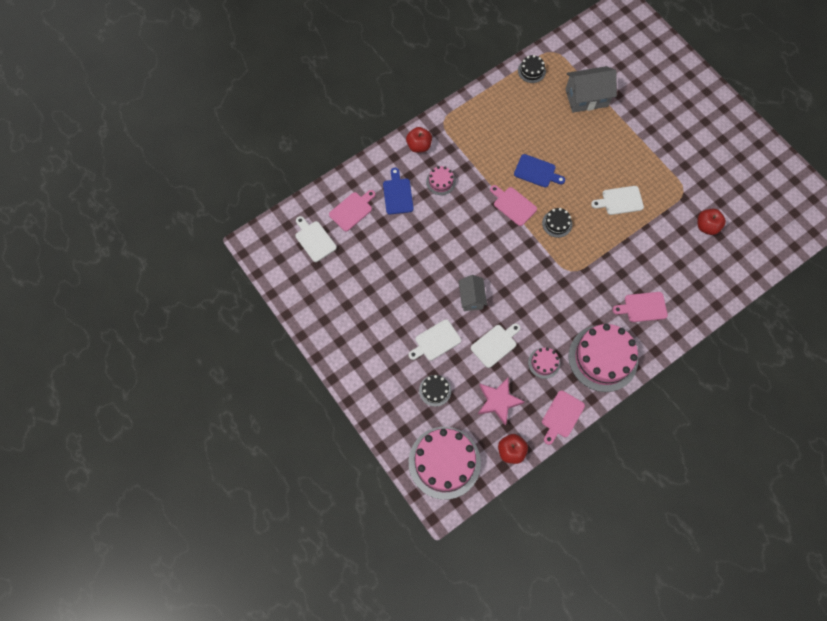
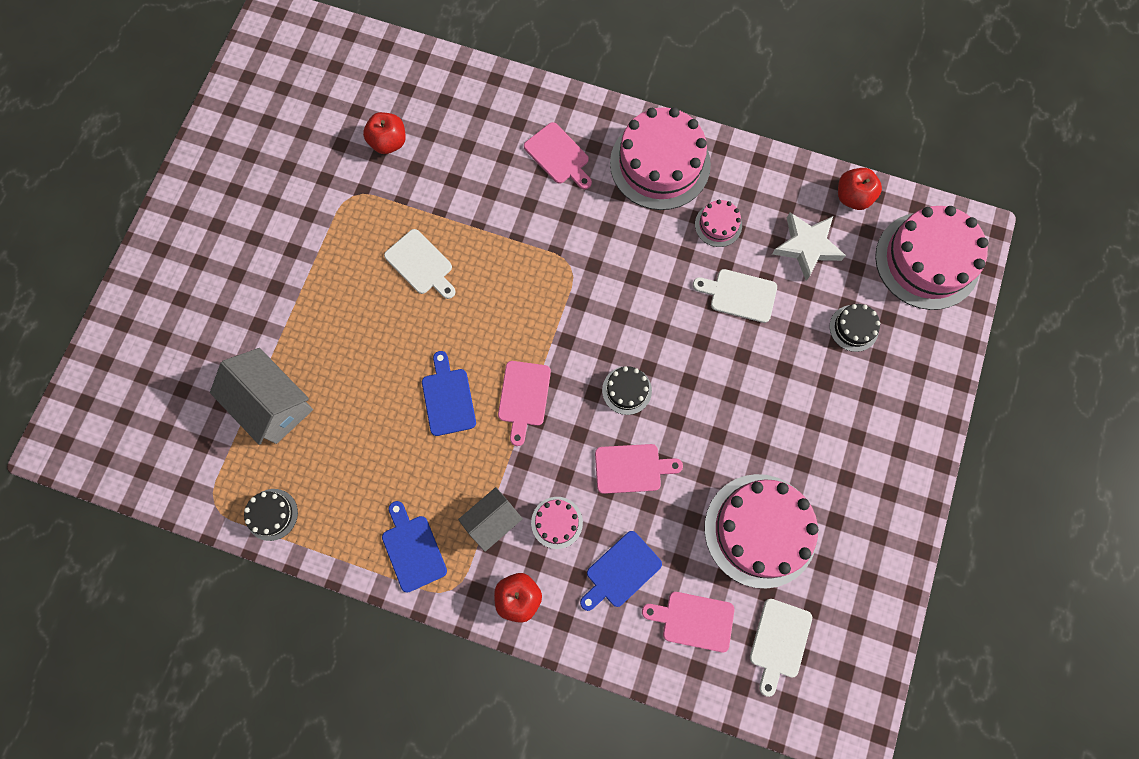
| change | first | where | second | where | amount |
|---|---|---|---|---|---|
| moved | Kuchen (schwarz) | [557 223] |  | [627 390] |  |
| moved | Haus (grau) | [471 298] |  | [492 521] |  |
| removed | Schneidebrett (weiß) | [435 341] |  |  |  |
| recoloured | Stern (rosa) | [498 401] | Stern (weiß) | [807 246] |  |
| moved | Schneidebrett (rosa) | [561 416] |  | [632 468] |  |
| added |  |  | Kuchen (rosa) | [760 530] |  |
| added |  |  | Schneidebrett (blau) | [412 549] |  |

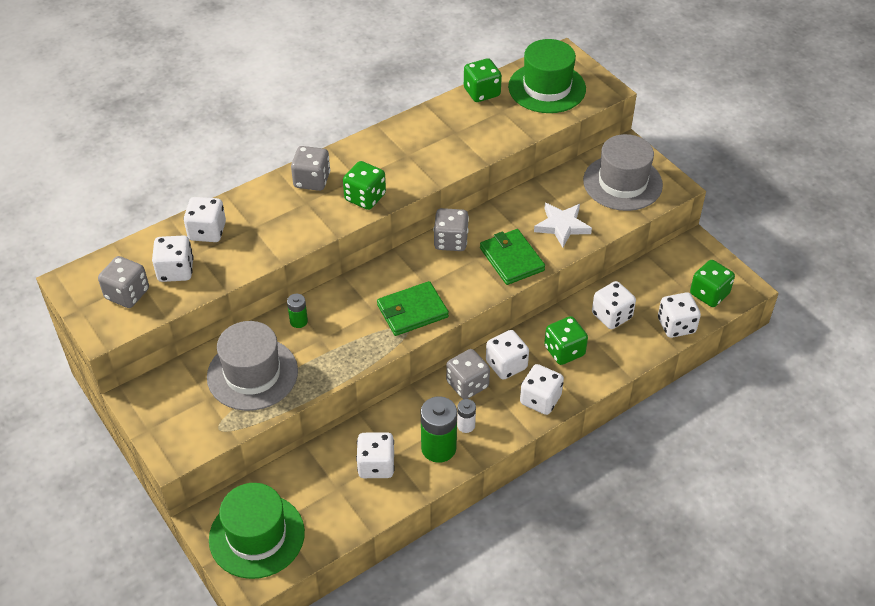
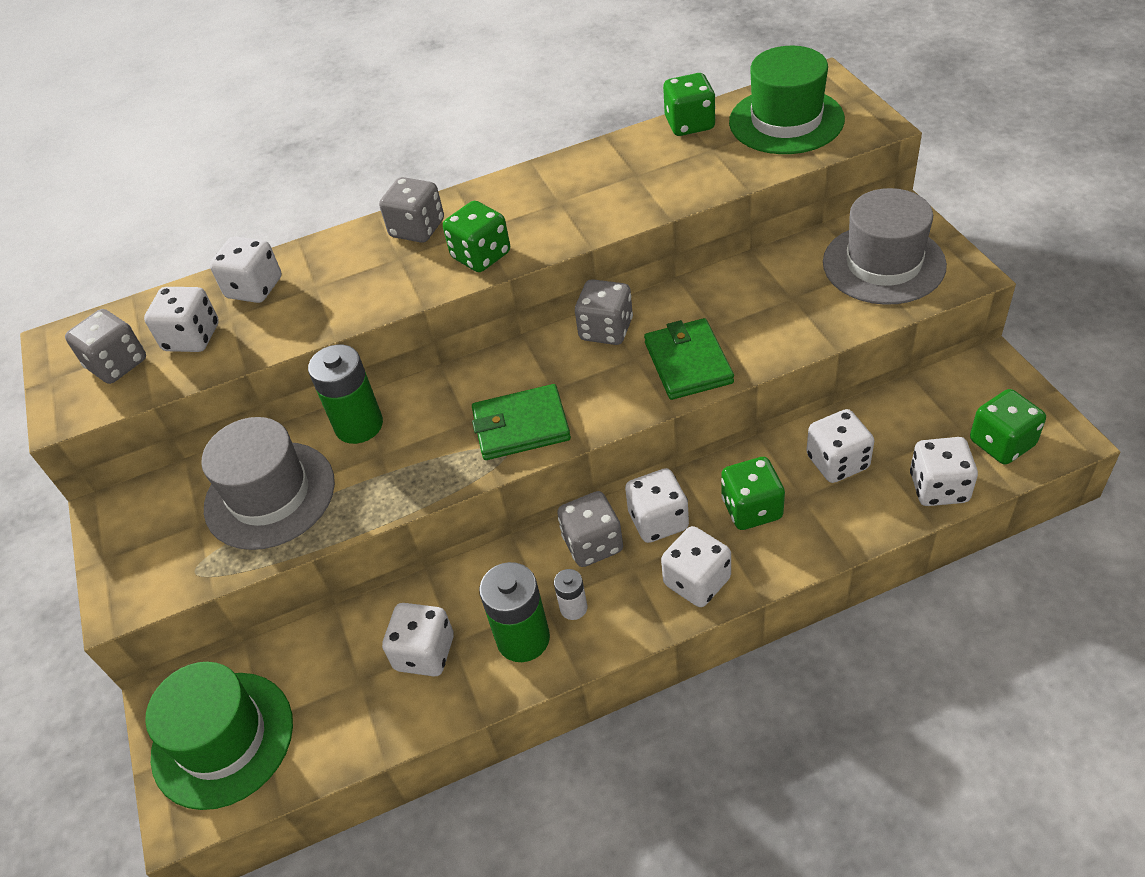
| change | first | where | second | where | amount |
|---|---|---|---|---|---|
| removed | Stern (weiß) | [562 226] |  |  |  |
| resized | Batterie (grün) | [298 321] |  | [359 425] | x1.91 |

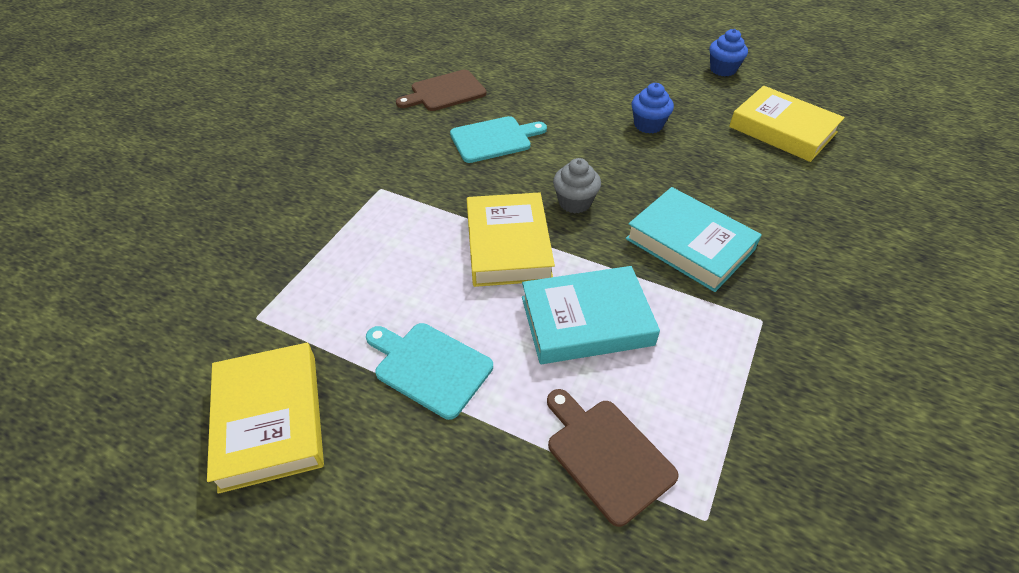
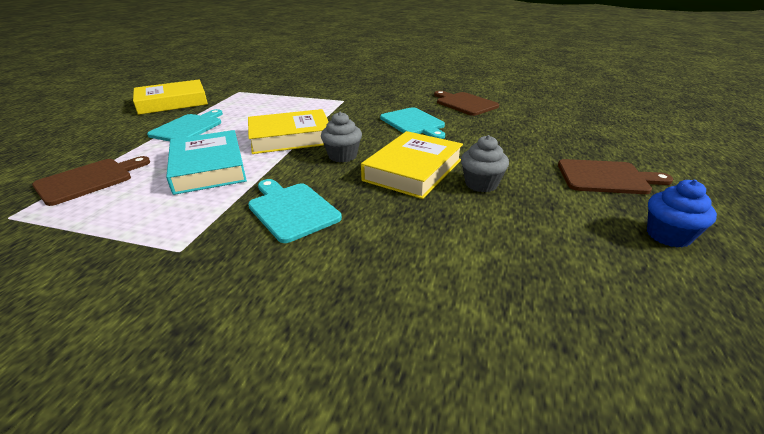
| change | first | where | second | where | amount |
|---|---|---|---|---|---|
| recoloured | Muffin (blau) | [648 125] | Muffin (grau) | [481 184] |  |
| moved | Buch (gelb) | [782 130] |  | [413 170] |  |
| replaced | Buch (türkis) | [689 244] | Schneidebrett (türkis) | [291 210] |  |
| added |  |  | Schneidebrett (braun) | [606 177] |  |

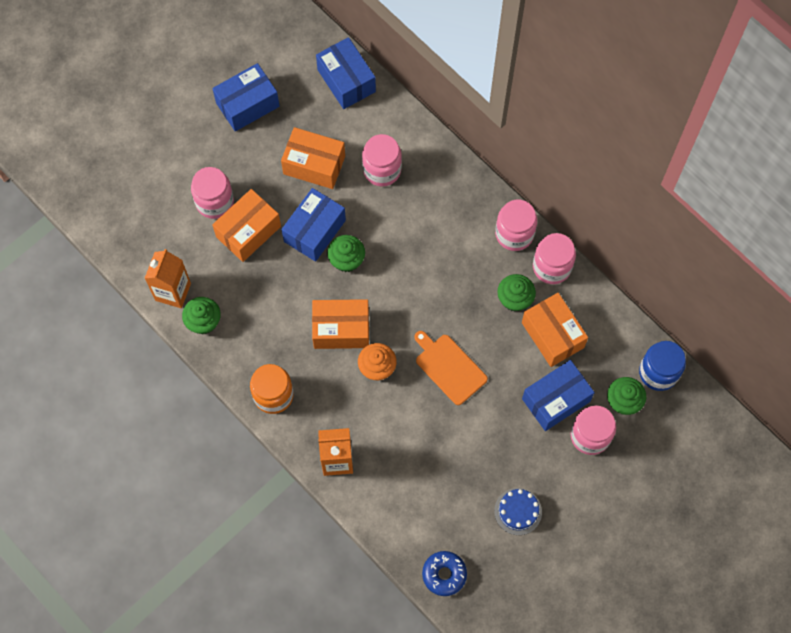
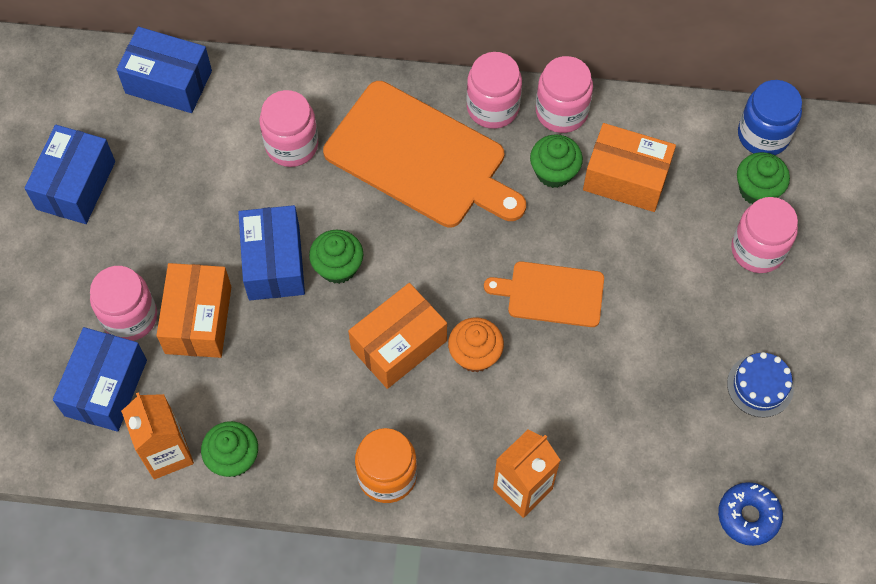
| change | first | where | second | where | amount |
|---|---|---|---|---|---|
| removed | Schachtel (orange) | [314 165] |  |  |  |
| moved | Schachtel (blau) | [556 400] |  | [106 388] |  |
| added |  |  | Schneidebrett (orange) | [420 157] |  |

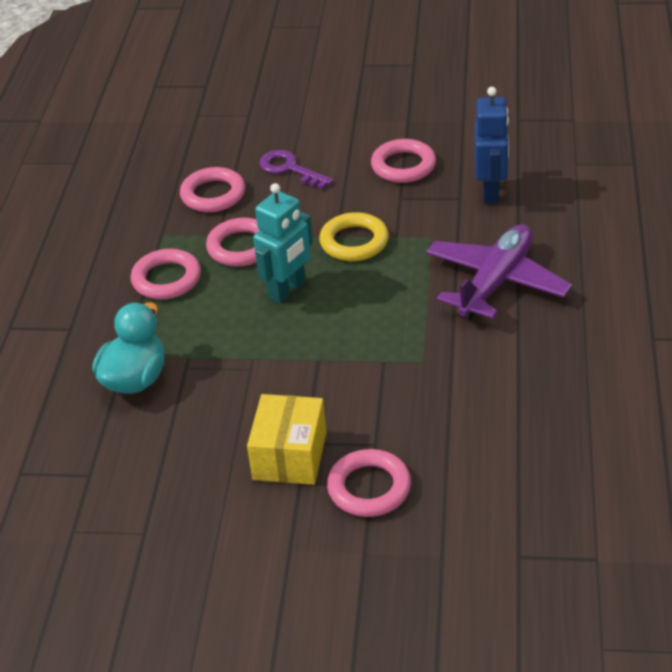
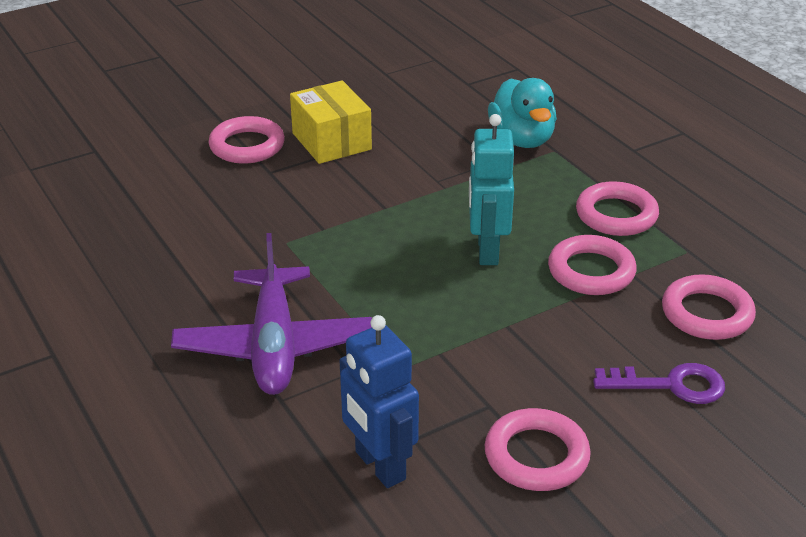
| change | first | where | second | where | amount |
|---|---|---|---|---|---|
| removed | Ring (gelb) | [354 242] |  |  |  |

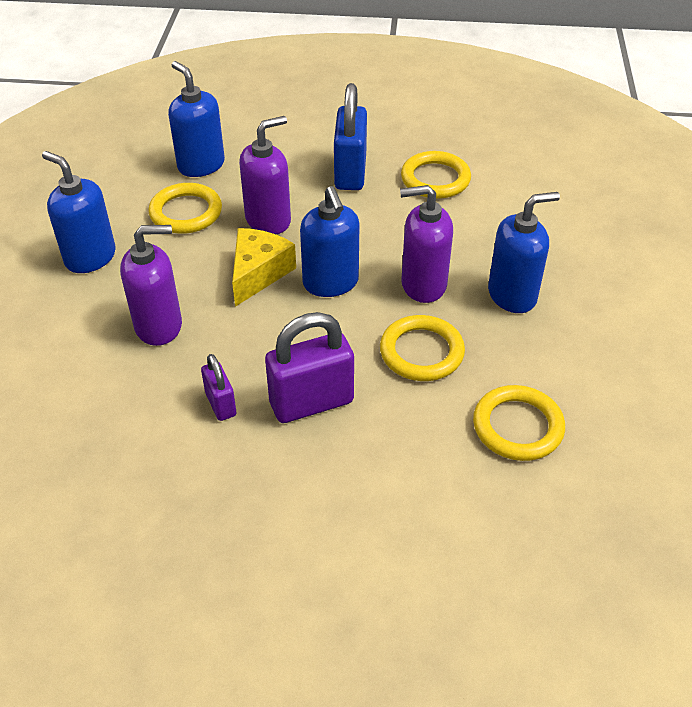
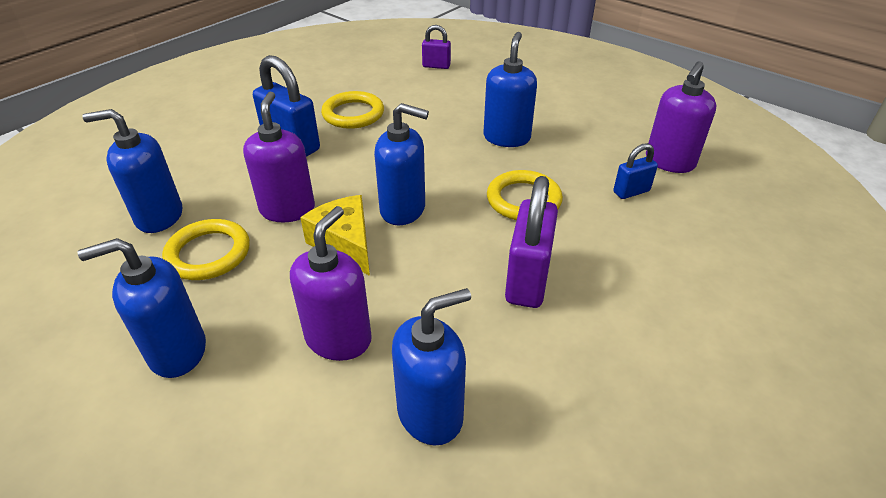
| change | first | where | second | where | amount |
|---|---|---|---|---|---|
| moved | Seifenspender (lila) | [423 285] |  | [669 162] |  |
| moved | Vorhängeschloss (lila) | [220 404] |  | [436 66] |  |
| replaced | Ring (gelb) | [517 426] | Vorhängeschloss (blau) | [631 192] |  |
| added |  |  | Seifenspender (blau) | [430 413] |  |

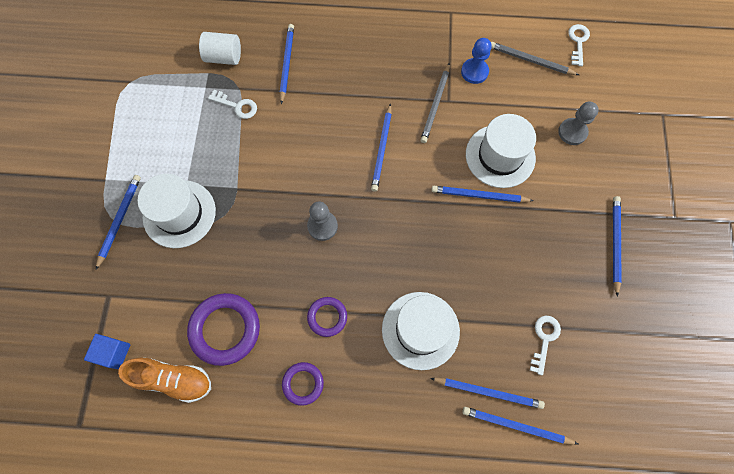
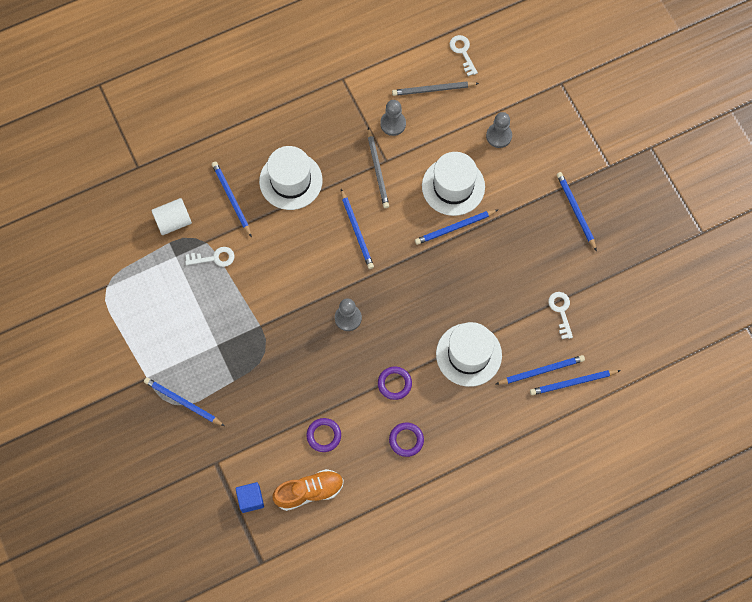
| change | first | where | second | where | amount |
|---|---|---|---|---|---|
| recoloured | Bauer (blau) | [474 72] | Bauer (grau) | [393 124] |  |
| moved | Hut (weiß) | [179 214] |  | [290 181] |  |
| turned | Bleistift (blau) | [119 220] |  | [183 402] | 45 degrees counterclockwise |
| resized | Ring (lila) | [225 329] |  | [324 435] | x0.56 |

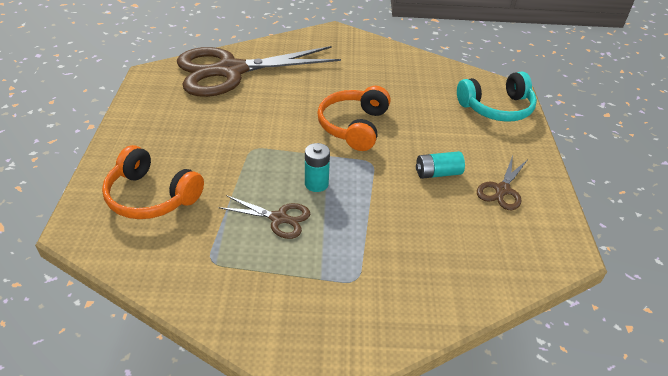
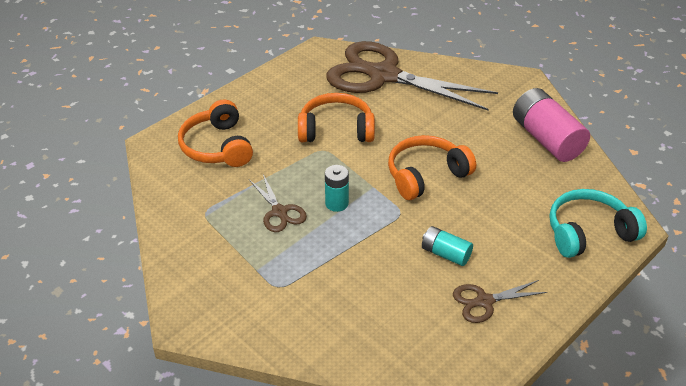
| change | first | where | second | where | amount |
|---|---|---|---|---|---|
| turned | Kopfhörer (türkis) | [497 108] |  | [588 232] | 135 degrees clockwise |
| added |  |  | Batterie (rosa) | [546 139] |  |
| added |  |  | Kopfhörer (orange) | [336 130] |  |

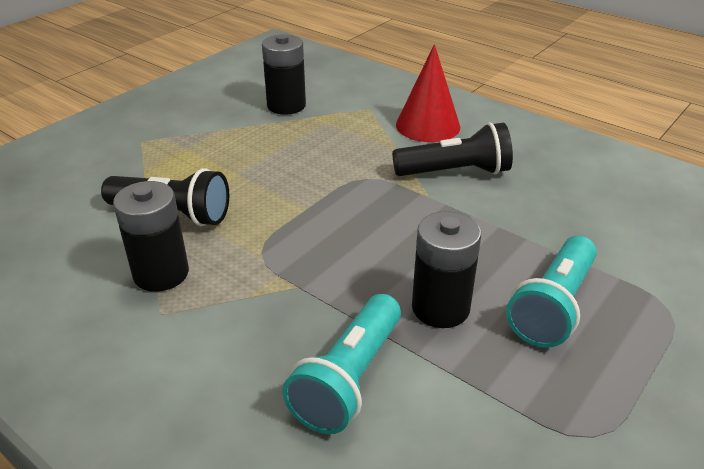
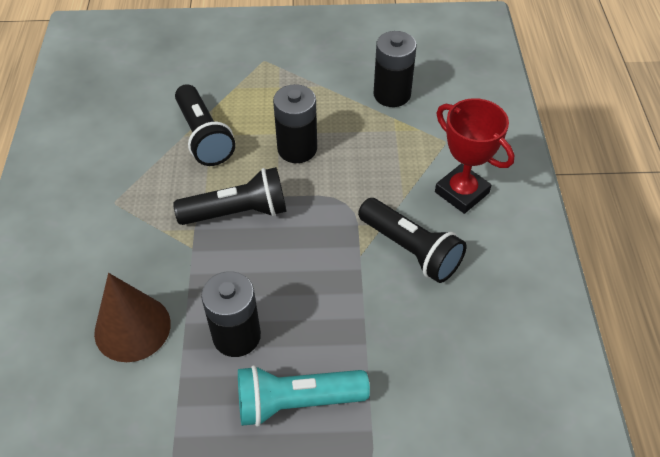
| change | first | where | second | where | amount |
|---|---|---|---|---|---|
| replaced | Kegel (rot) | [428 125] | Pokal (rot) | [461 192] |  |
| moved | Batterie (schwarz) | [161 273] |  | [297 149] |  |
| replaced | Taschenlampe (türkis) | [349 378] | Kegel (braun) | [132 328] |  |
| added |  |  | Taschenlampe (schwarz) | [238 212] |  |

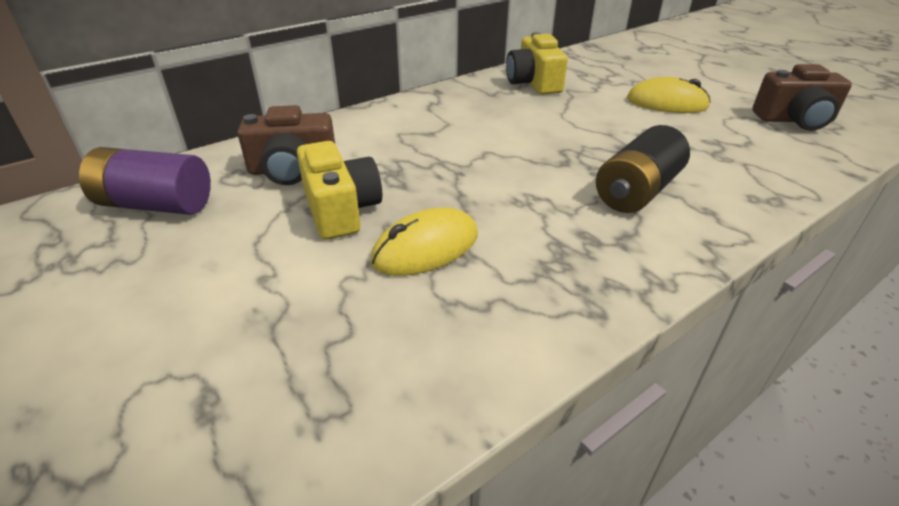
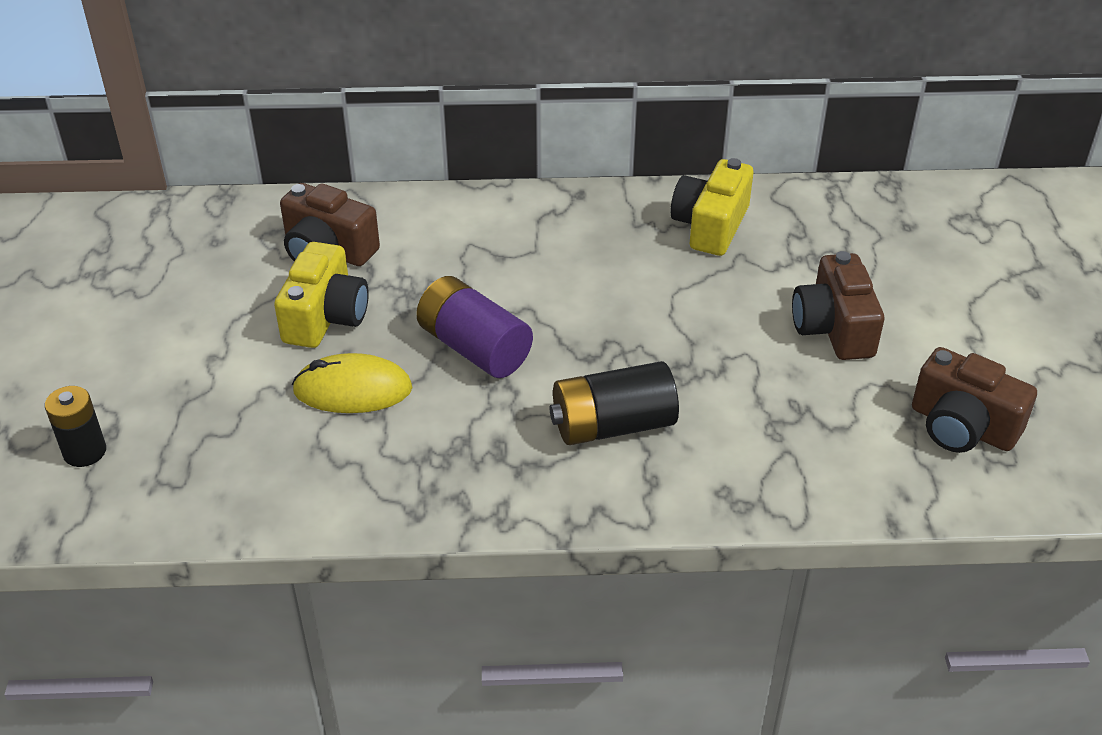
| change | first | where | second | where | amount |
|---|---|---|---|---|---|
| replaced | Computermaus (gelb) | [666 103] | Kamera (braun) | [833 328] |  |
| moved | Batterie (lila) | [156 205] |  | [474 348] |  |
| added |  |  | Batterie (schwarz) | [85 451] |  |

